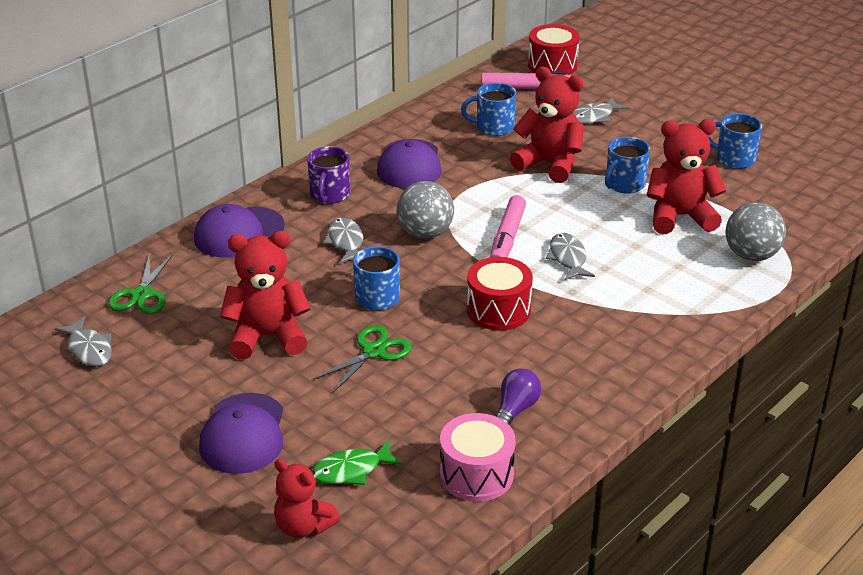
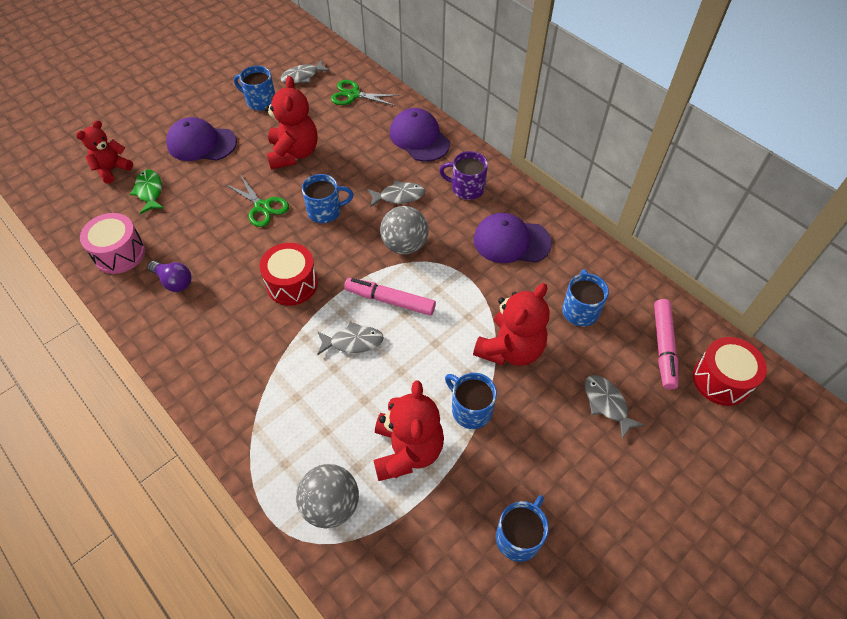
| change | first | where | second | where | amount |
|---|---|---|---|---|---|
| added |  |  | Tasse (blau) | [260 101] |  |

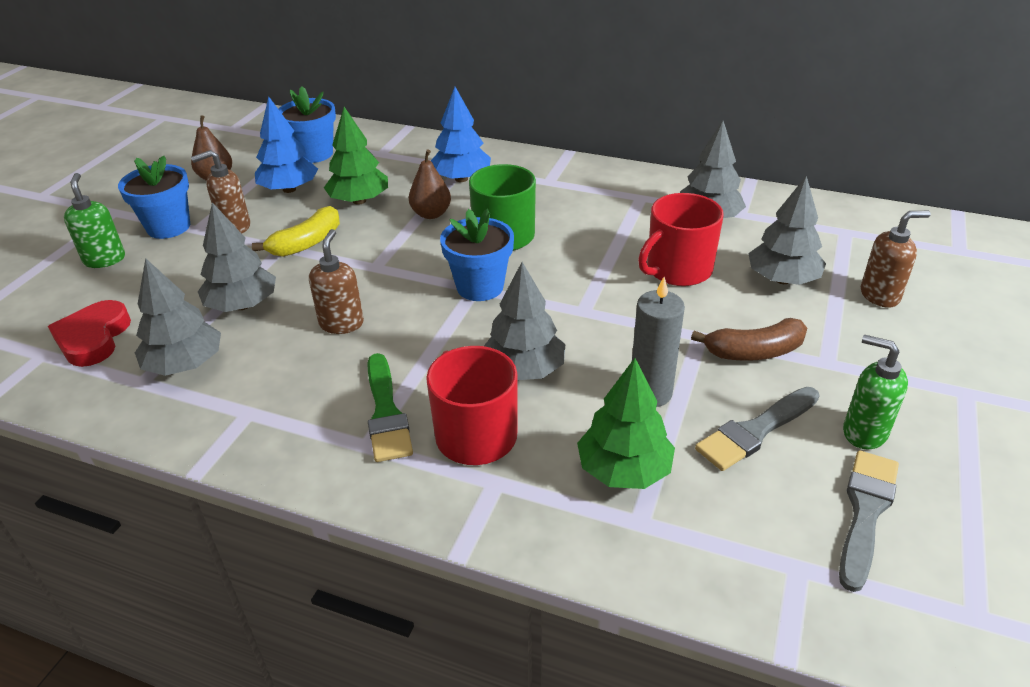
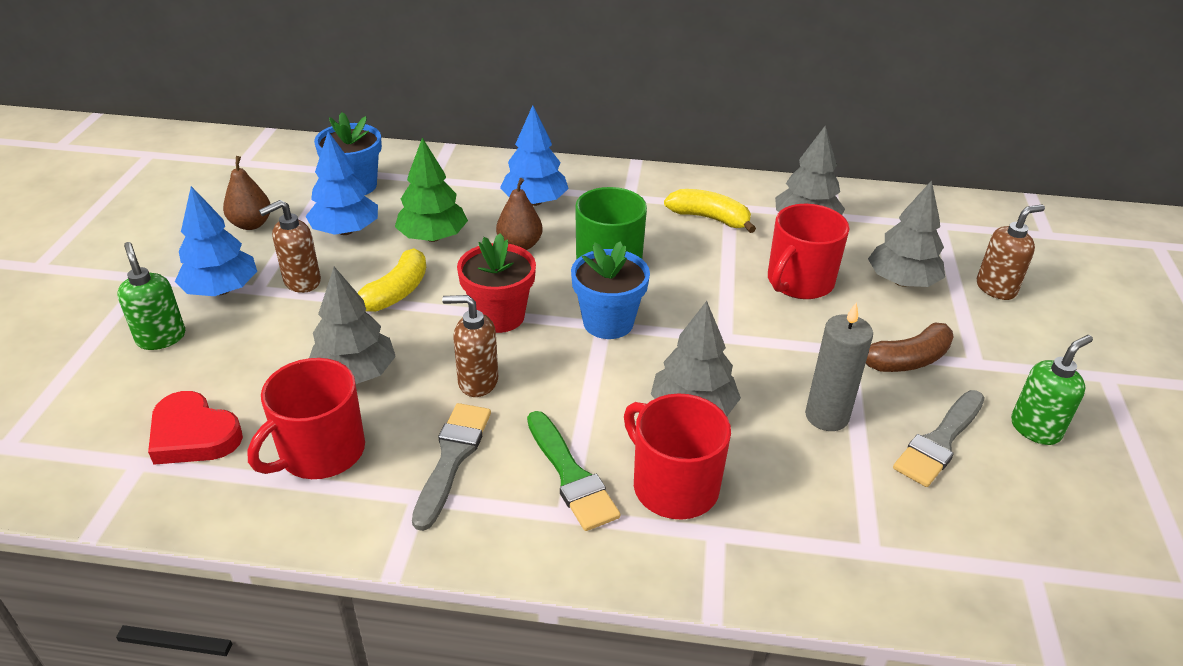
| change | first | where | second | where | amount |
|---|---|---|---|---|---|
| replaced | Blumentopf (blau) | [168 227] | Baum (blau) | [221 290] |  |
| turned | Seifenspender (braun) | [341 323] |  | [477 381] | 75 degrees counterclockwise |
| replaced | Baum (grau) | [185 365] | Tasse (rot) | [320 452] |  |
| turned | Herz (rot) | [93 338] |  | [193 435] | 45 degrees counterclockwise |
| turned | Seifenspender (grün) | [864 432] |  | [1035 429] | 120 degrees clockwise |
| removed | Baum (grün) | [624 470] |  |  |  |
| moved | Pinsel (grau) | [865 512] |  | [452 458] |  |
| added |  |  | Banane (gelb) | [709 218] |  |
| added |  |  | Blumentopf (rot) | [499 316] |  |

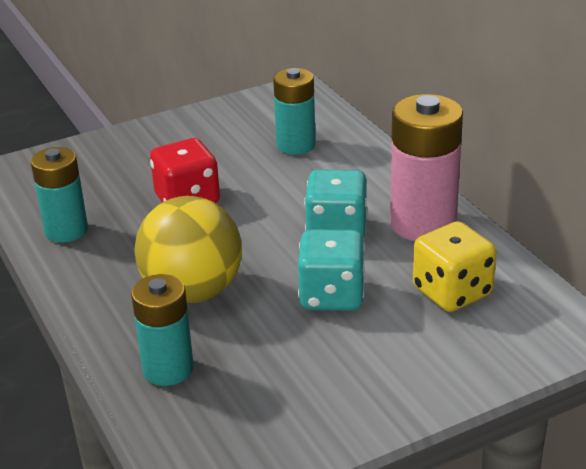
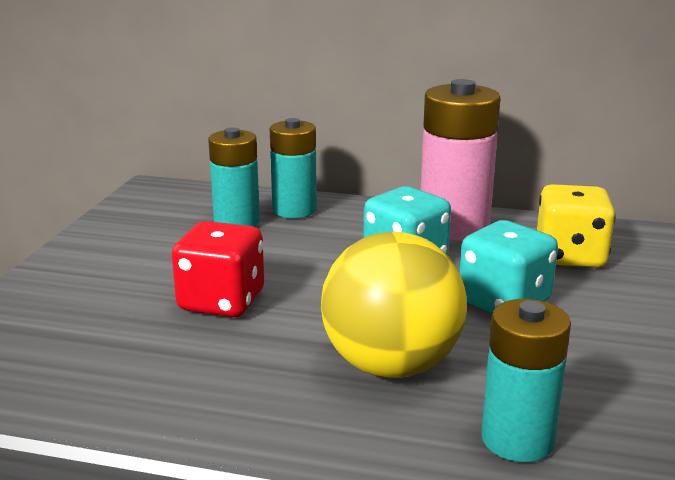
| change | first | where | second | where | amount |
|---|---|---|---|---|---|
| moved | Batterie (türkis) | [66 230] |  | [294 210] |  |

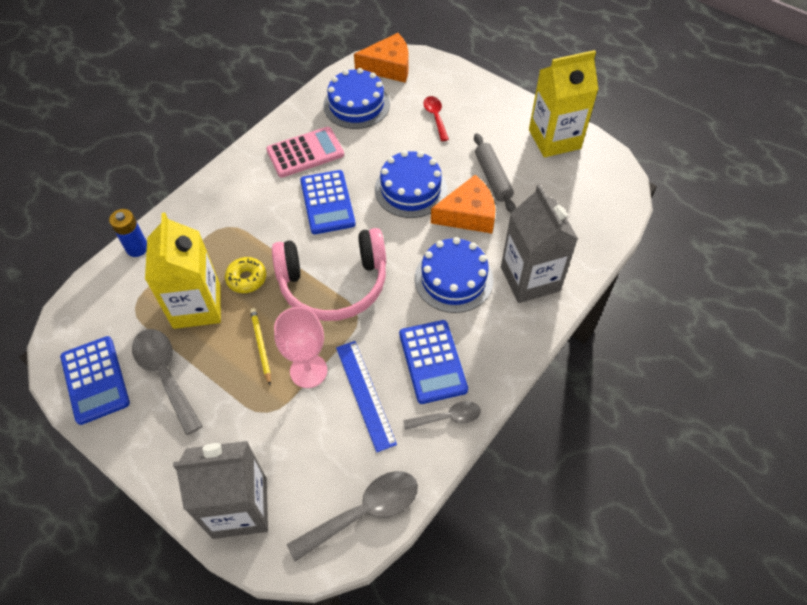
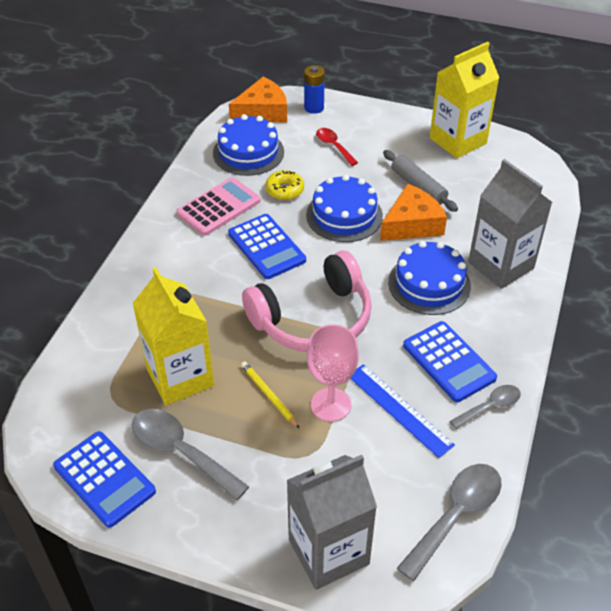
| change | first | where | second | where | amount |
|---|---|---|---|---|---|
| moved | Batterie (blau) | [137 248] |  | [314 108] |  |
| moved | Donut (gelb) | [246 279] |  | [284 190] |  |

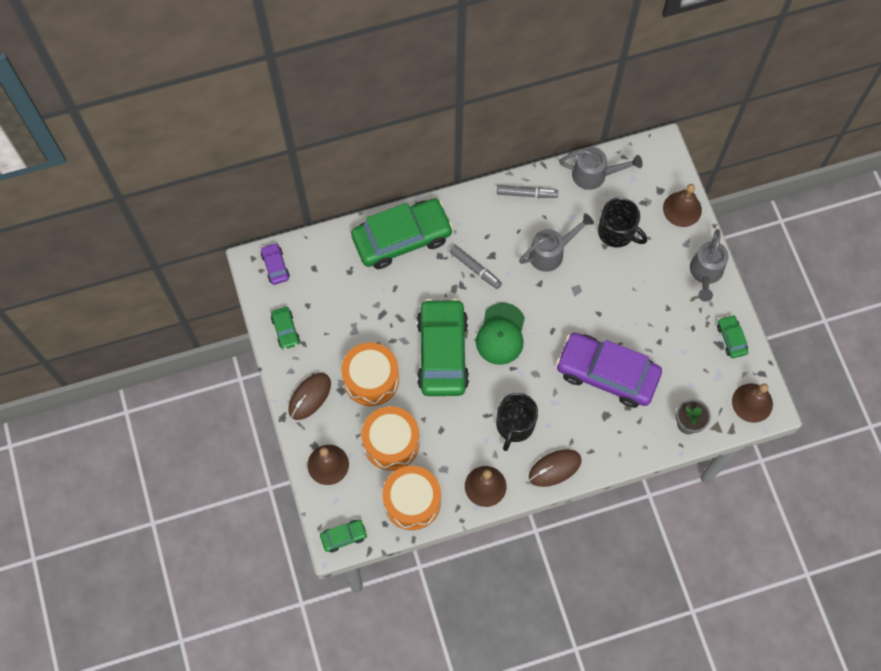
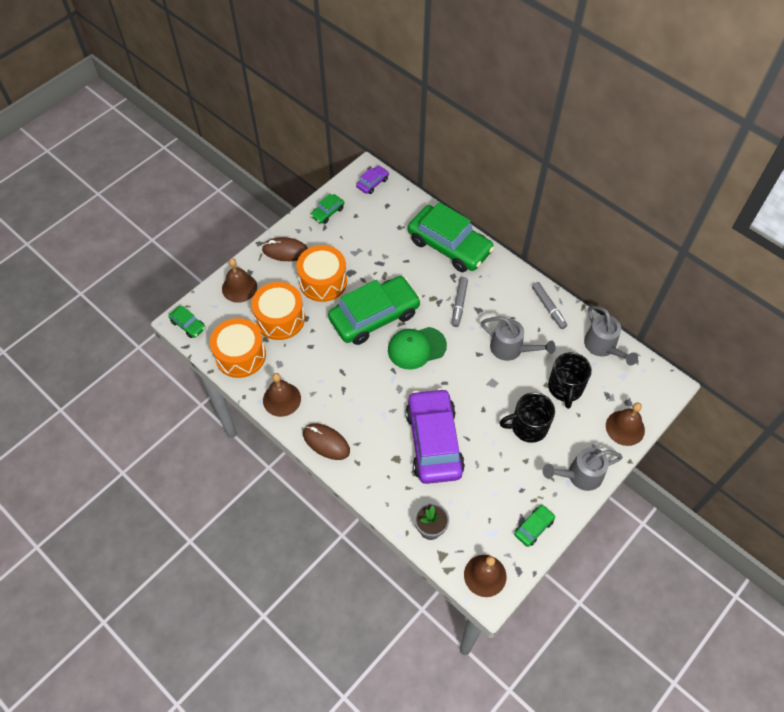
| change | first | where | second | where | amount |
|---|---|---|---|---|---|
| moved | Tasse (schwarz) | [514 425] |  | [528 426] |  |

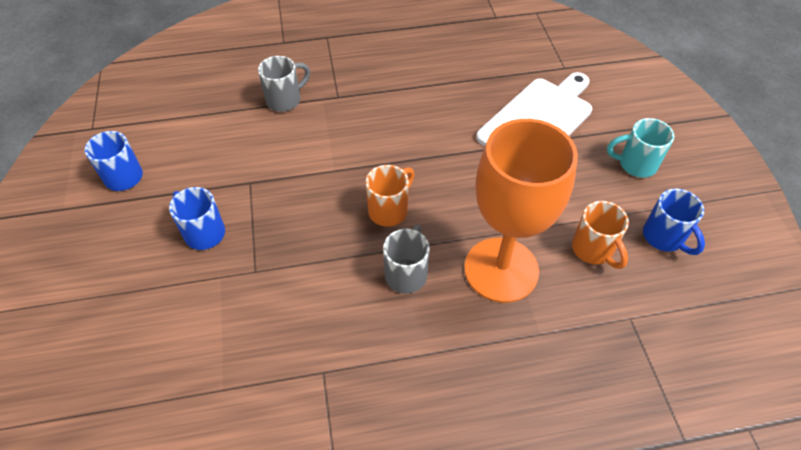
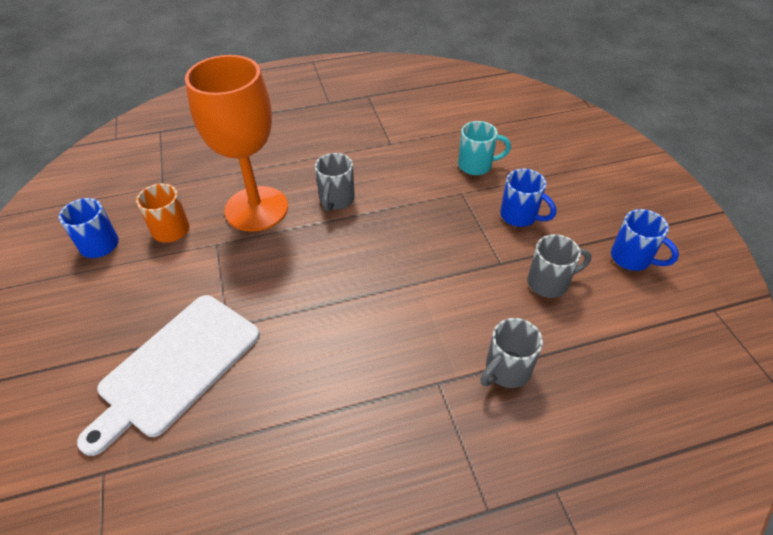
| change | first | where | second | where | amount |
|---|---|---|---|---|---|
| moved | Tasse (türkis) | [635 164] |  | [476 165] |  |
| removed | Tasse (orange) | [389 210] |  |  |  |
| added |  |  | Tasse (grau) | [549 283] |  |

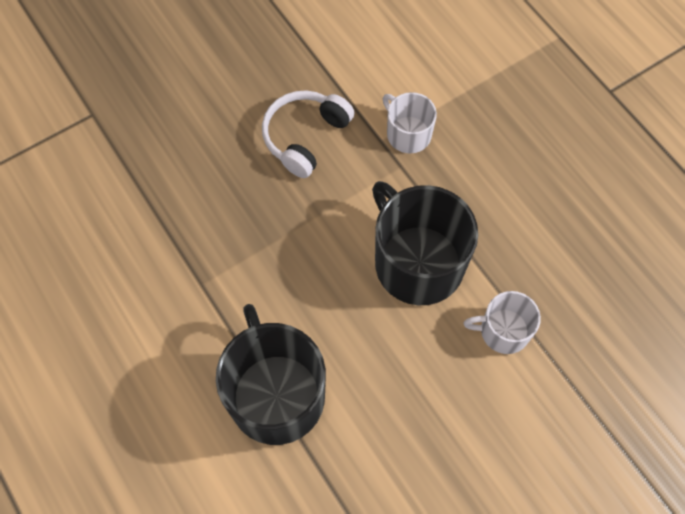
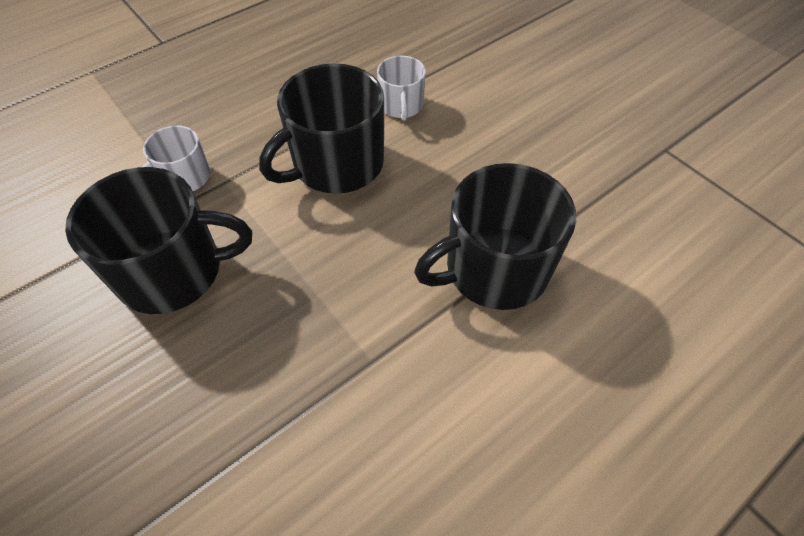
| change | first | where | second | where | amount |
|---|---|---|---|---|---|
| replaced | Kopfhörer (weiß) | [305 137] | Tasse (schwarz) | [173 271] |  |

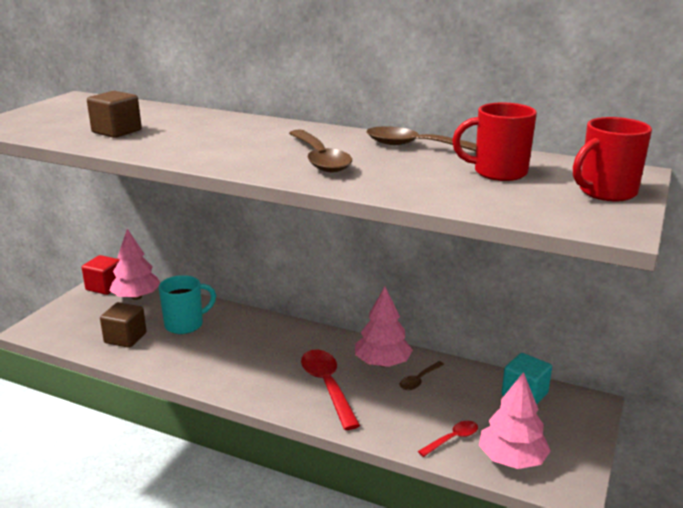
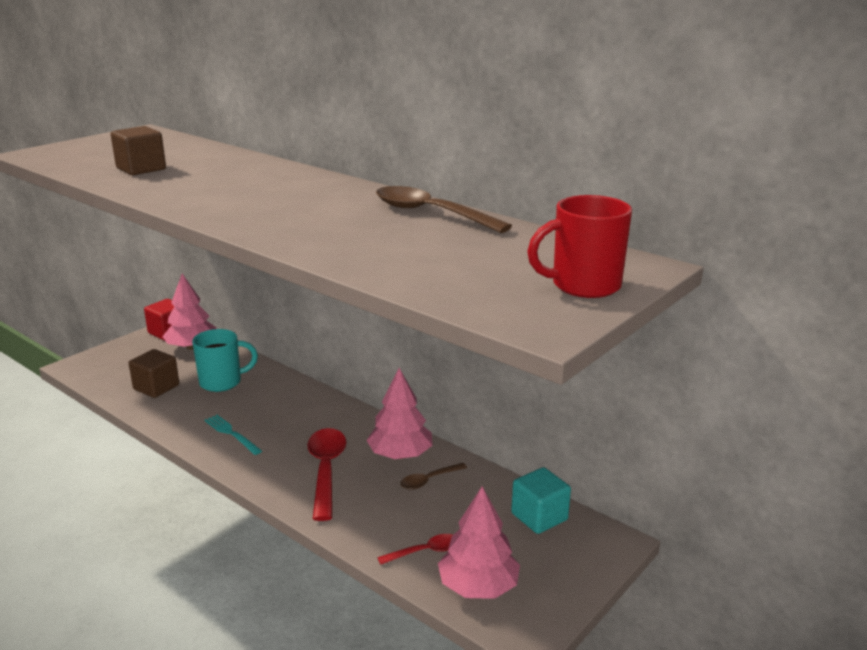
| change | first | where | second | where | amount |
|---|---|---|---|---|---|
| removed | Tasse (rot) | [498 173] |  |  |  |
| removed | Löffel (braun) | [320 159] |  |  |  |
| added |  |  | Gabel (türkis) | [231 434] |  |

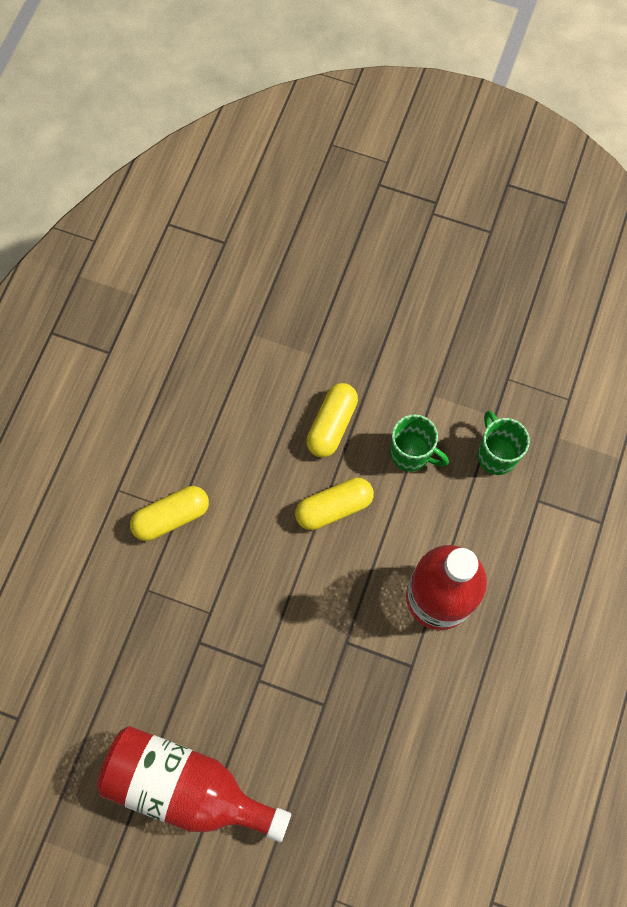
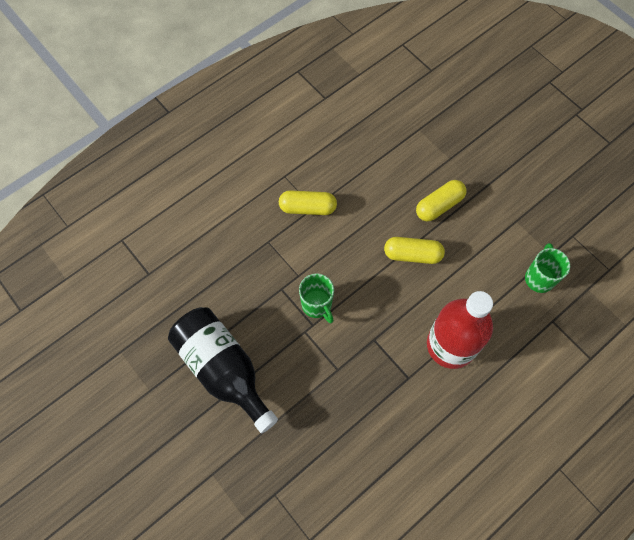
| change | first | where | second | where | amount |
|---|---|---|---|---|---|
| moved | Tasse (grün) | [411 454] |  | [317 305] |  |
| recoloured | Flasche (rot) | [186 787] | Flasche (schwarz) | [223 370] |  |

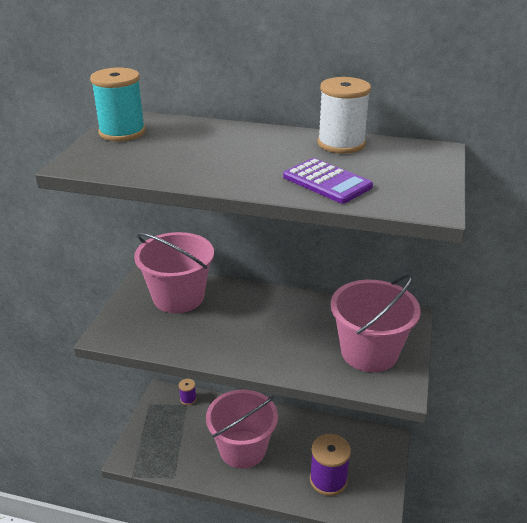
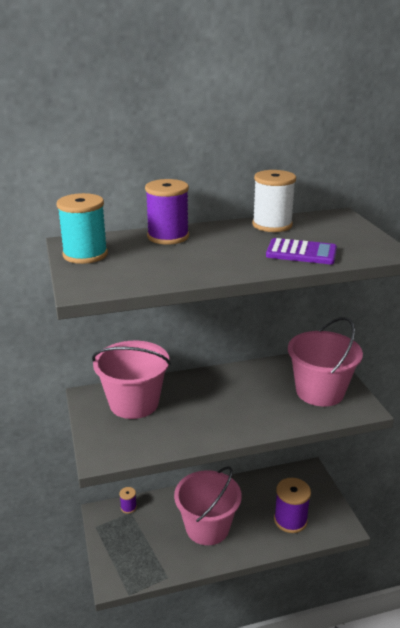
| change | first | where | second | where | amount |
|---|---|---|---|---|---|
| added |  |  | Garnrolle (lila) | [168 236] |  |

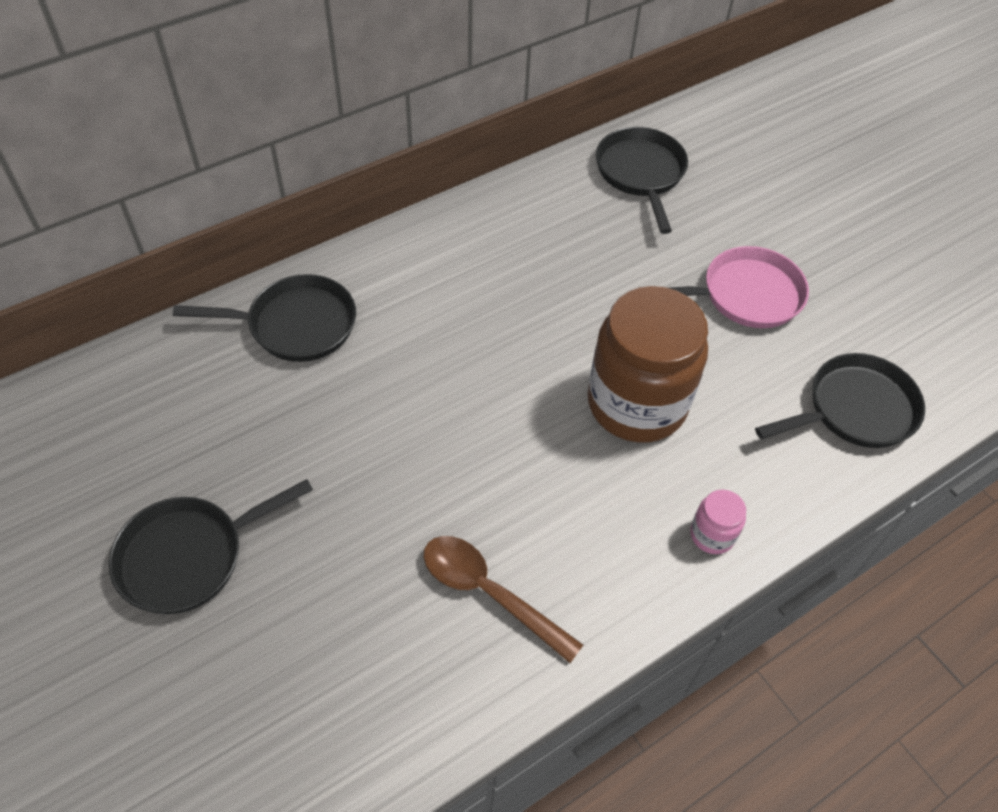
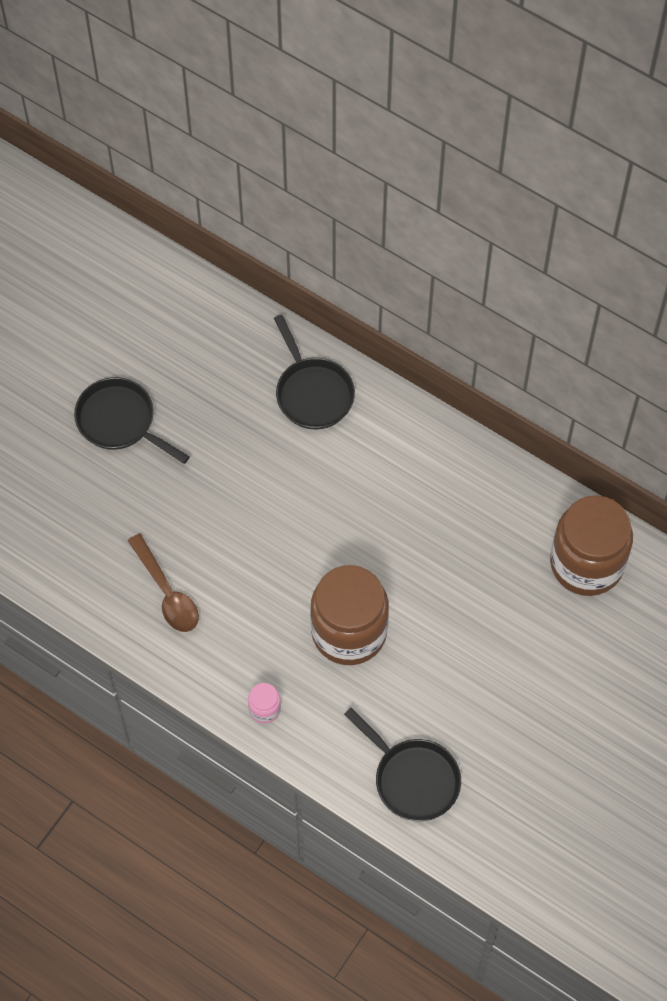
| change | first | where | second | where | amount |
|---|---|---|---|---|---|
| replaced | Pfanne (schwarz) | [641 174] | Einmachglas (braun) | [586 563] |  |
| removed | Pfanne (rosa) | [745 295] |  |  |  |
| turned | Löffel (braun) | [489 593] |  | [167 592] | 135 degrees clockwise |

